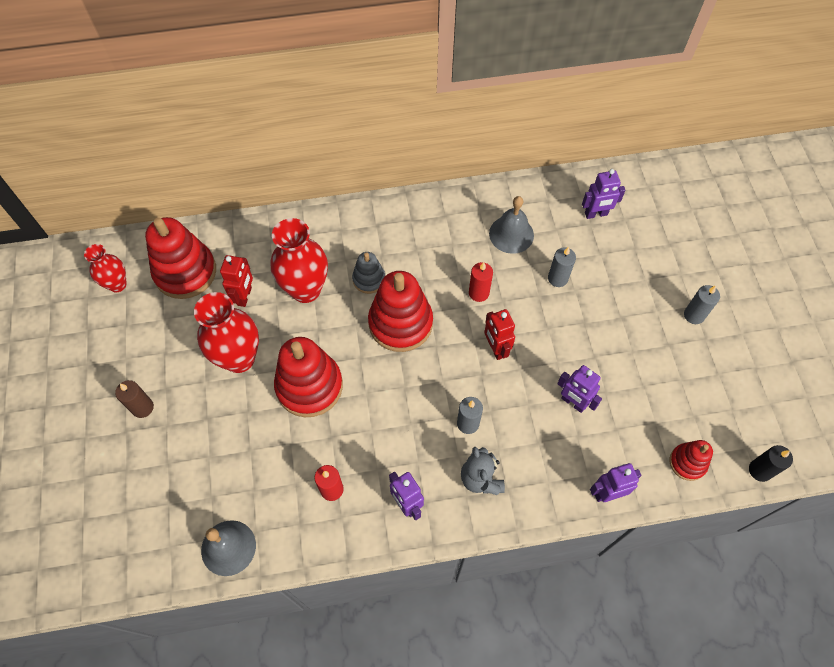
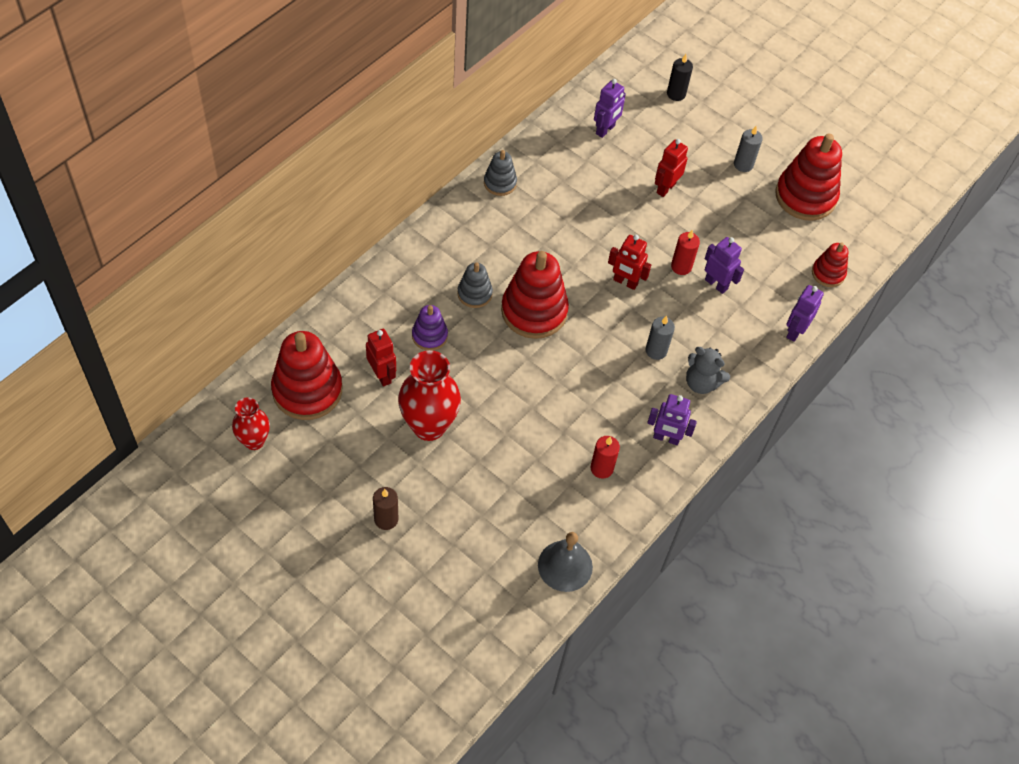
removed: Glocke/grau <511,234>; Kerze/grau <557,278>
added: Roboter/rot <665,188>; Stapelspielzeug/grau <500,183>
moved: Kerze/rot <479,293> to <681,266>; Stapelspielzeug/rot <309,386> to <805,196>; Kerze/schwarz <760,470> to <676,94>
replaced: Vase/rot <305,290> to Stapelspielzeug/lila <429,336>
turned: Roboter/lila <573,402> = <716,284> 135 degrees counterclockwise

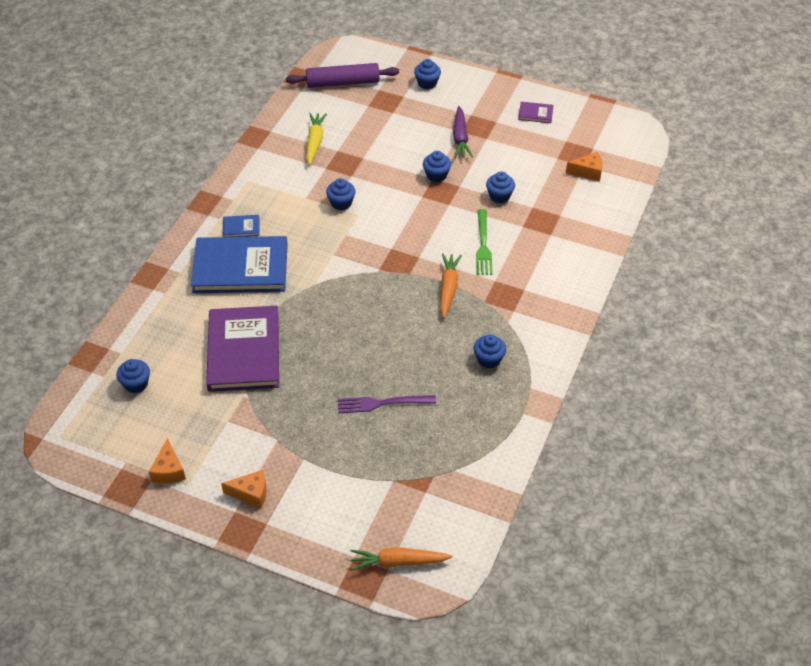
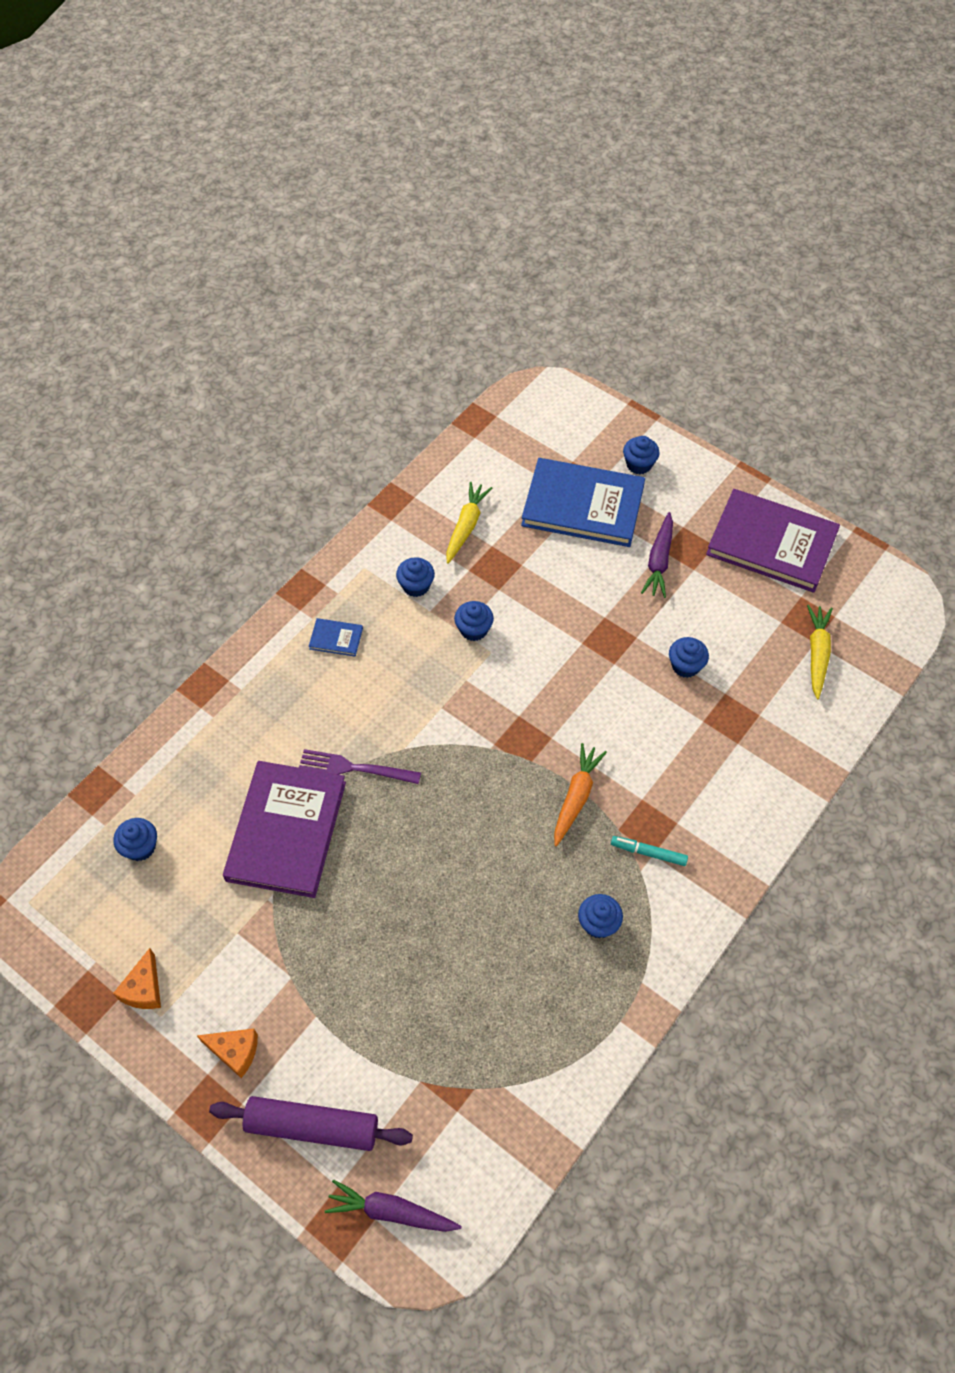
removed: Gabel/grün <483,245>
added: Filzstift/türkis <648,853>
moved: Nudelholz/lila <342,83> to <312,1127>; Muffin/blau <436,175> to <416,586>; Buch/blau <240,268> to <583,506>; Gabel/lila <381,403> to <354,768>
replaced: Käse/orange <588,172> to Karotte/gelb <817,653>
recoloured: Karotte/orange <398,562> to Karotte/lila <391,1211>
resized: Buch/lila <535,114> = <771,544> x2.47

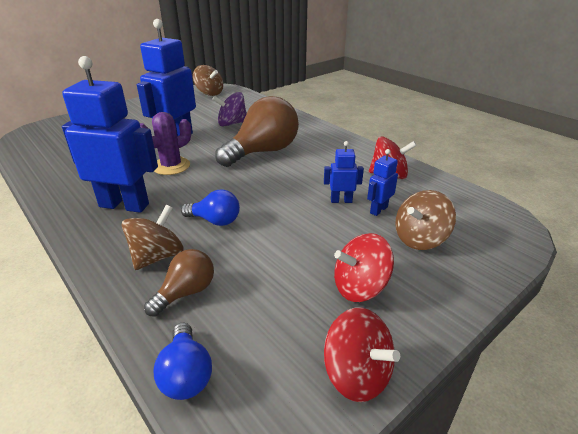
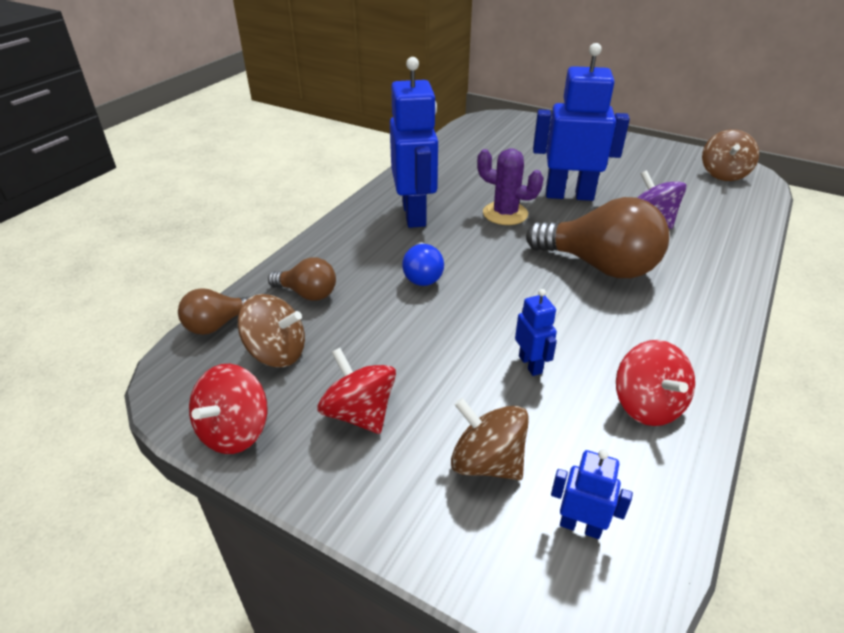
moved: Roboter/blau <378,210> to <580,526>; Kreisel/braun <157,256> to <277,352>
recoloured: Glühbirne/blau <186,374> to Glühbirne/braun <218,325>

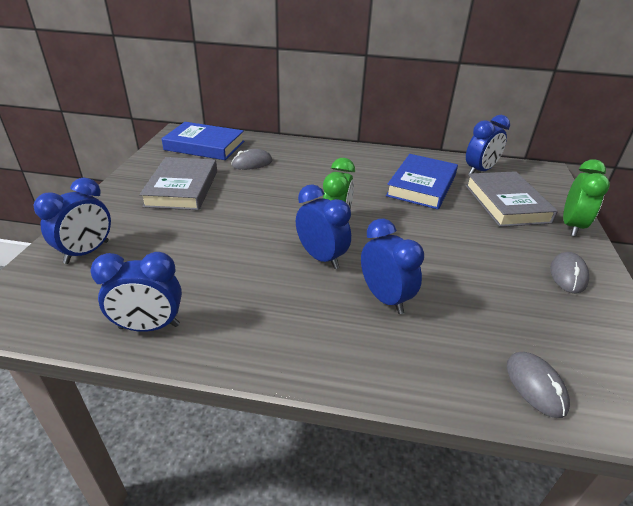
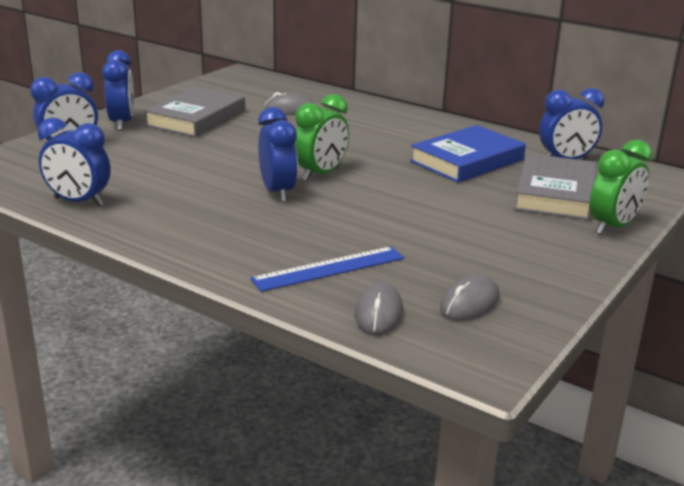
removed: Buch/blau <204,146>
added: Lineal/blau <329,269>
moved: Wecker/blau <385,298> to <122,123>; Computermaus/grau <568,275> to <469,303>

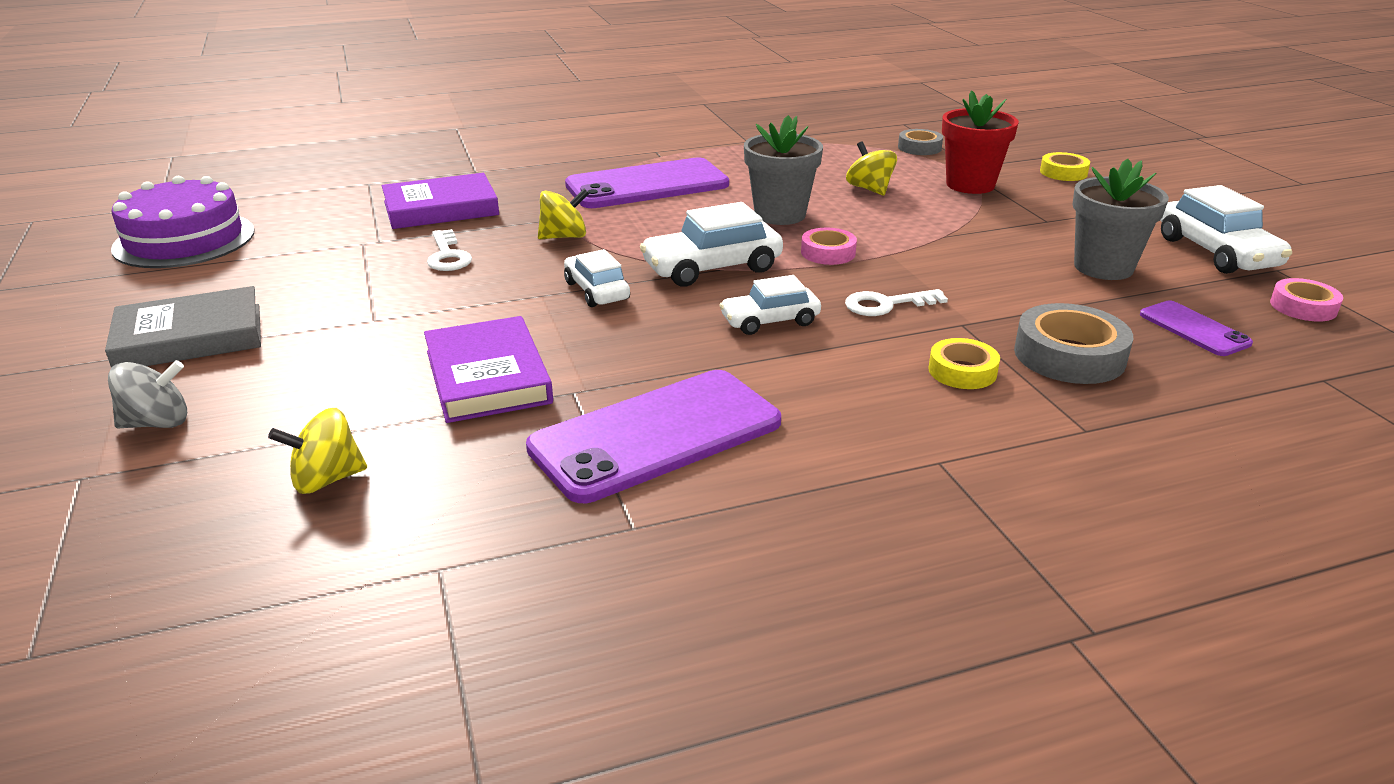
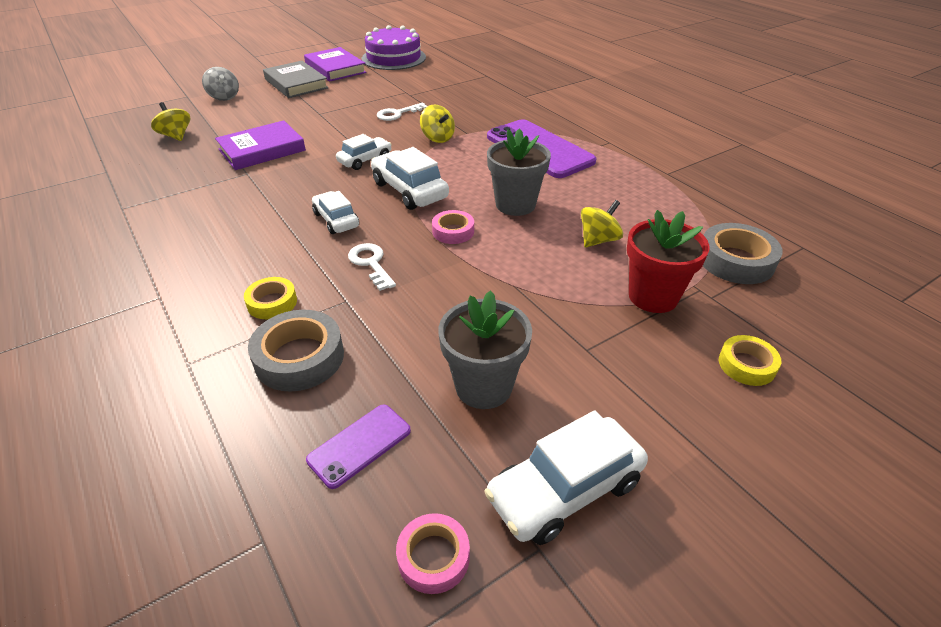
removed: Handy/lila <656,435>
moved: Buch/lila <441,208> to <335,68>
resized: Klebeband/grau <919,148> = <735,261> x1.64

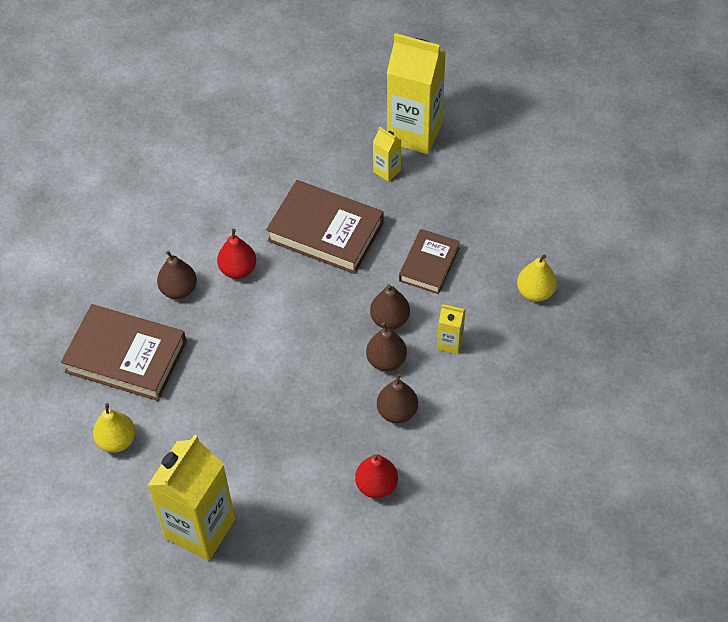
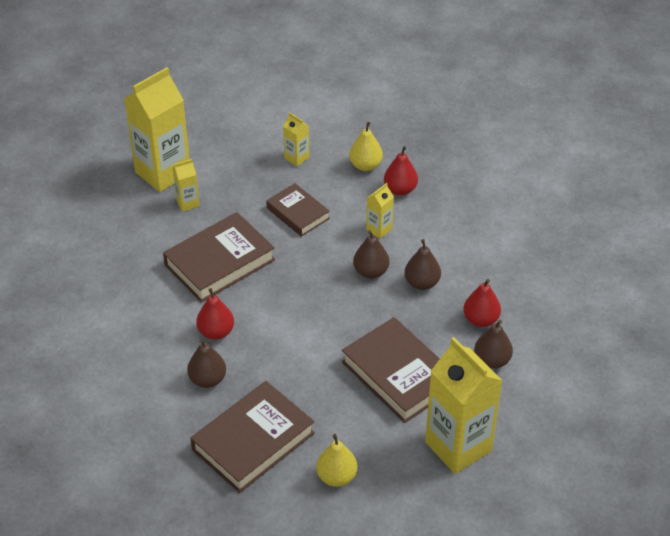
added: Getränkekarton/gelb <296,158>; Birne/rot <400,189>; Buch/braun <398,375>
moved: Birne/braun <390,319> to <492,360>

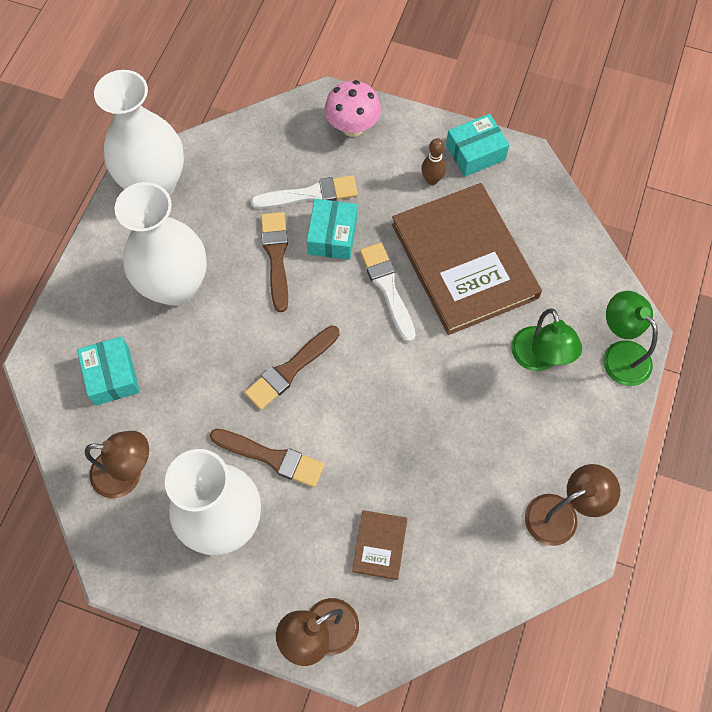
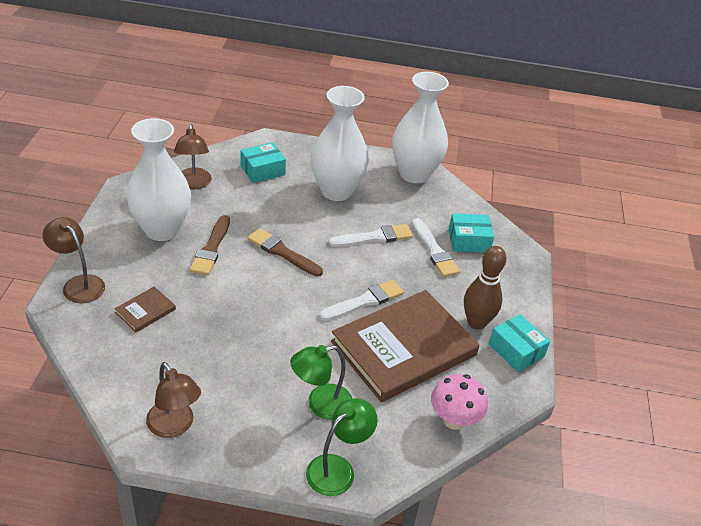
moved: Pilz/rosa <352,127> to <454,420>; Schachtel/türkis <332,236> to <468,241>
recoloured: Pinsel/braun <276,256> to Pinsel/weiß <374,237>
turned: Buch/braun <380,545> = <145,311> 45 degrees counterclockwise
resized: Bowlingkegel/braun <432,179> = <476,322> x1.73

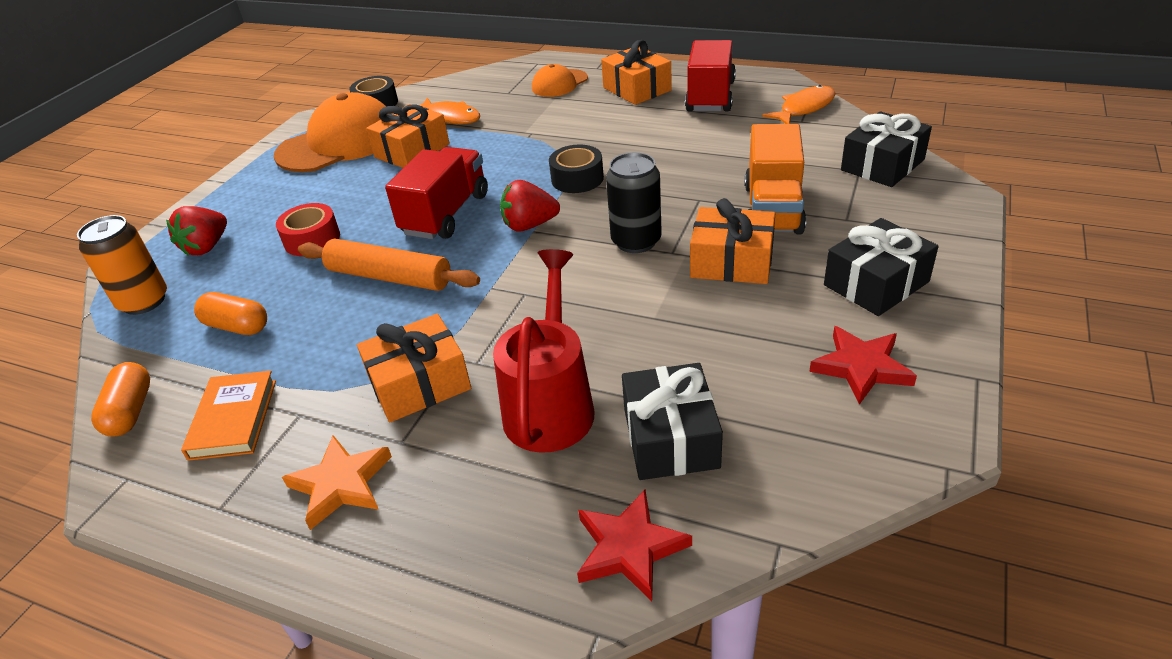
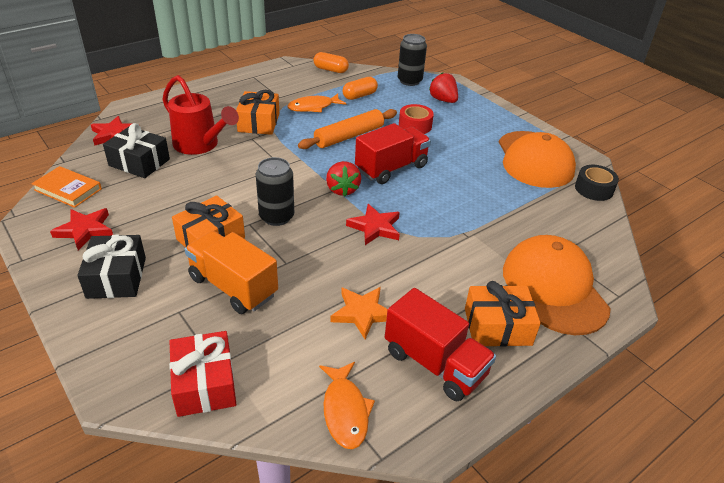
removed: Geschenk/orange <412,151>
moved: Fisch/orange <450,117> to <313,107>; Buch/orange <233,419> to <68,189>; Stern/orange <341,484> to <362,313>
replaced: Klebeband/schwarz <577,179> to Stern/rot <375,227>
recoloured: Geschenk/schwarz <882,165> to Geschenk/rot <204,384>; Dose/orange <144,301> to Dose/schwarz <409,81>
turned: Lastwagen/rot <446,214> = <391,168> 90 degrees counterclockwise; Erdbeere/rot <529,225> = <342,189> 150 degrees clockwise
resized: Kappe/orange <559,83> = <554,288> x1.91

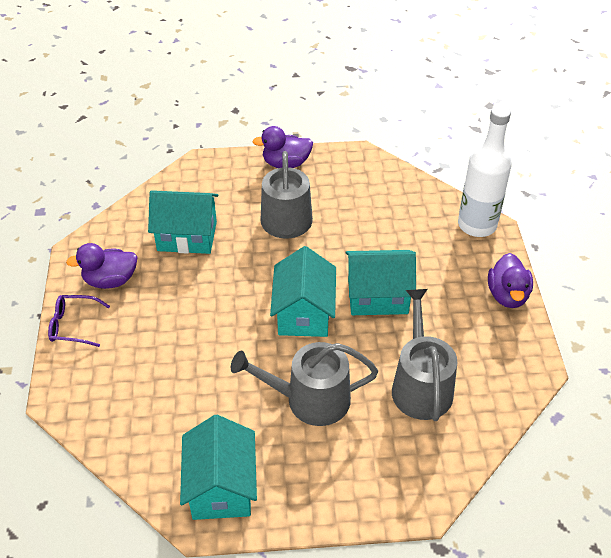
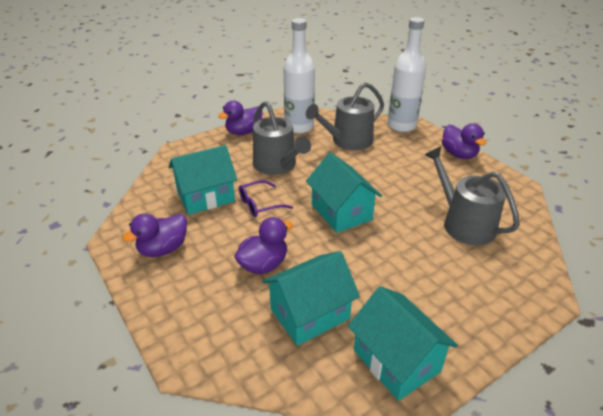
added: Flasche/weiß <299,127>; Ente/lila <263,264>
moved: Haus/türkis <377,296> to <310,314>; Brille/lila <73,325> to <259,204>; Gießkanne/grau <310,399> to <348,141>

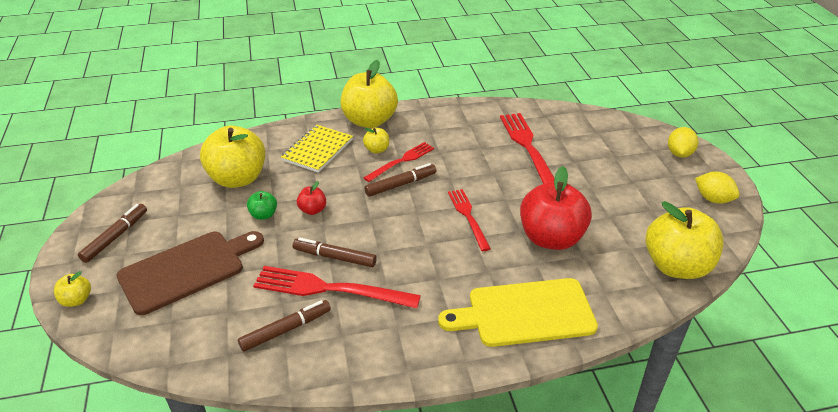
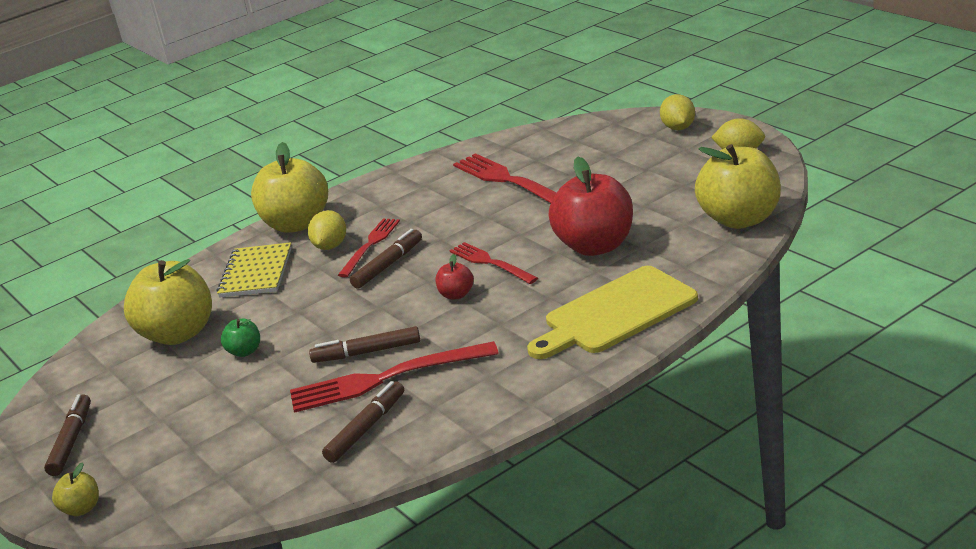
removed: Schneidebrett/braun <187,270>
moved: Apfel/rot <312,210> to <456,295>
replaced: Apfel/gelb <377,150> to Zitrone/gelb <330,246>

